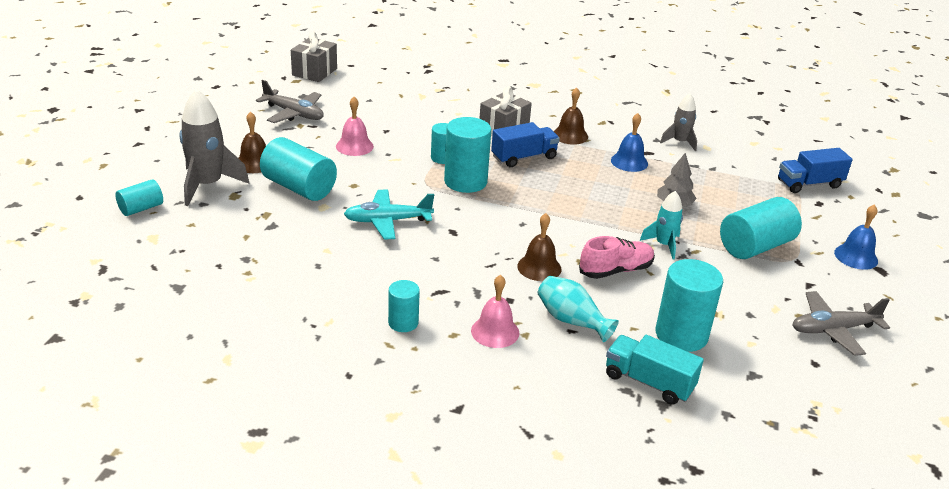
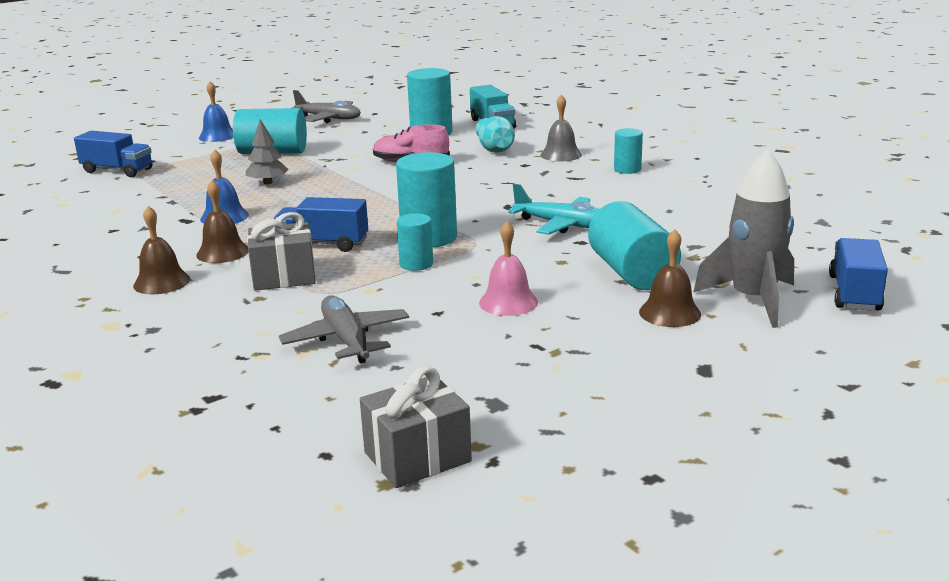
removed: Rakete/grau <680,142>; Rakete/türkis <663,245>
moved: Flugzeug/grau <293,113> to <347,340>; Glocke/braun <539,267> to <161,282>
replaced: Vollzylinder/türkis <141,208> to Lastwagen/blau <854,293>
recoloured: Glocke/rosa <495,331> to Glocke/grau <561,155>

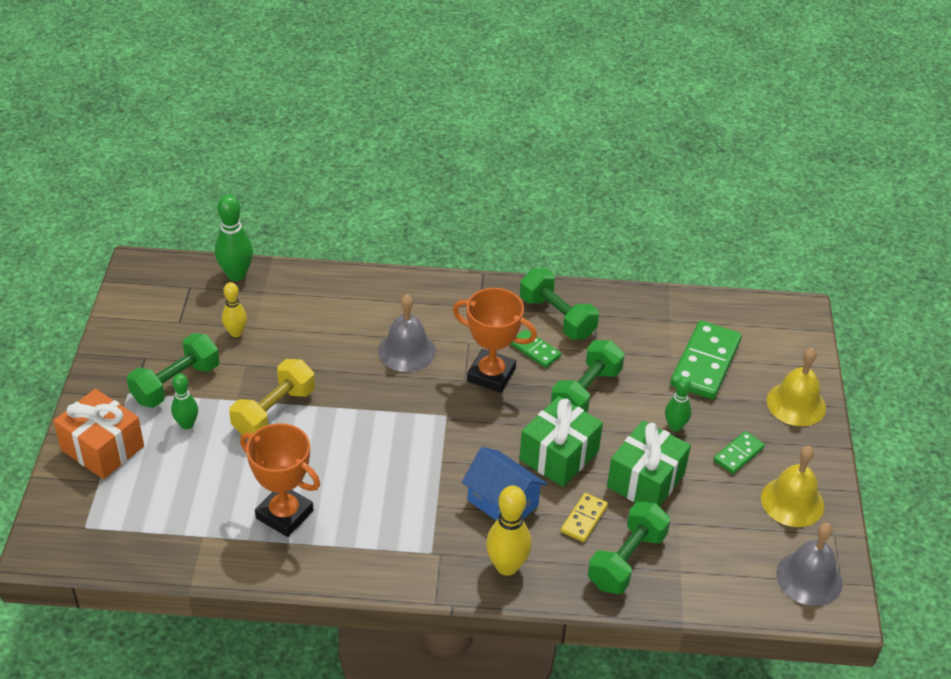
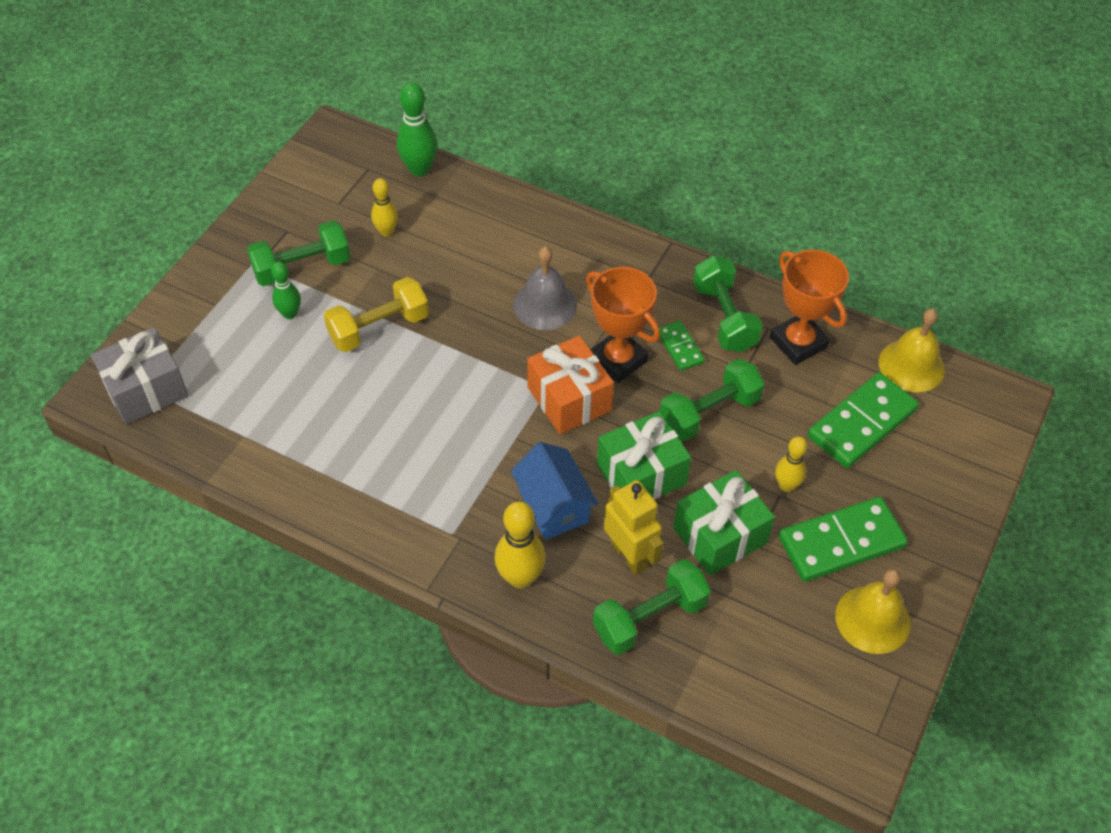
removed: Glocke/grau <809,578>
added: Geschenk/grau <146,390>
moved: Glocke/gelb <796,404> to <911,365>; Geschenk/orange <102,448> to <569,399>; Pokal/orange <284,514> to <798,342>
replaced: Dominostein/gelb <584,519> to Roboter/gelb <629,555>
recoloured: Bowlingkegel/grün <675,426> to Bowlingkegel/gelb <786,485>
resized: Dominostein/grün <738,454> = <841,542> x1.91

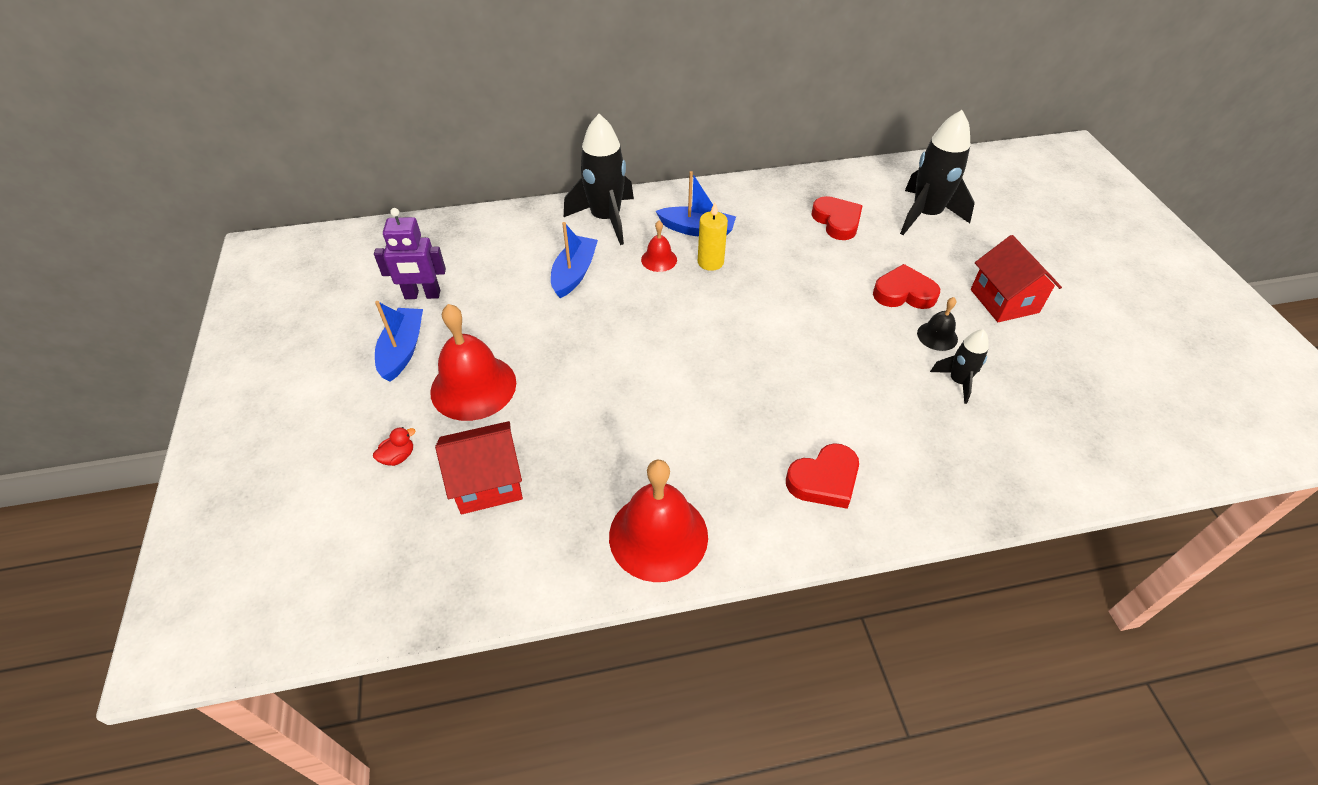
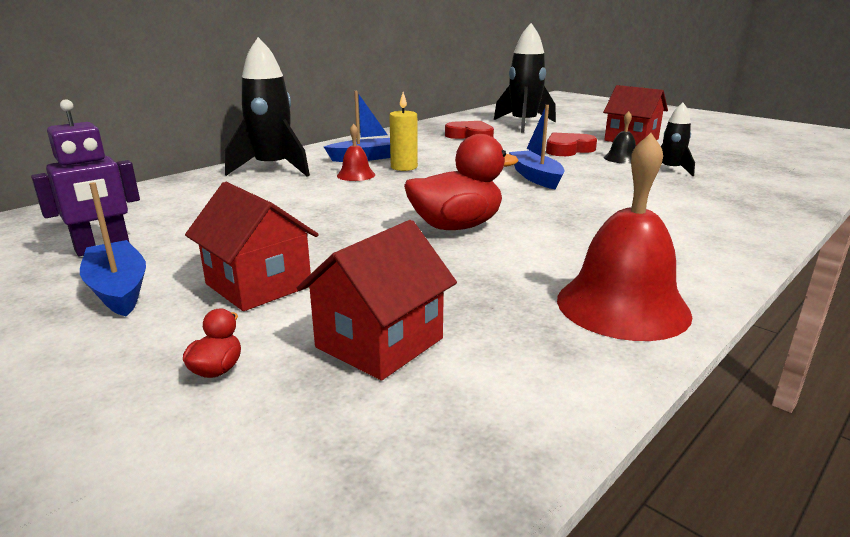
removed: Herz/rot <824,480>
added: Ente/rot <456,226>
moved: Boot/blau <574,273> to <536,177>
replaced: Glocke/rot <473,387> to Haus/rot <258,285>

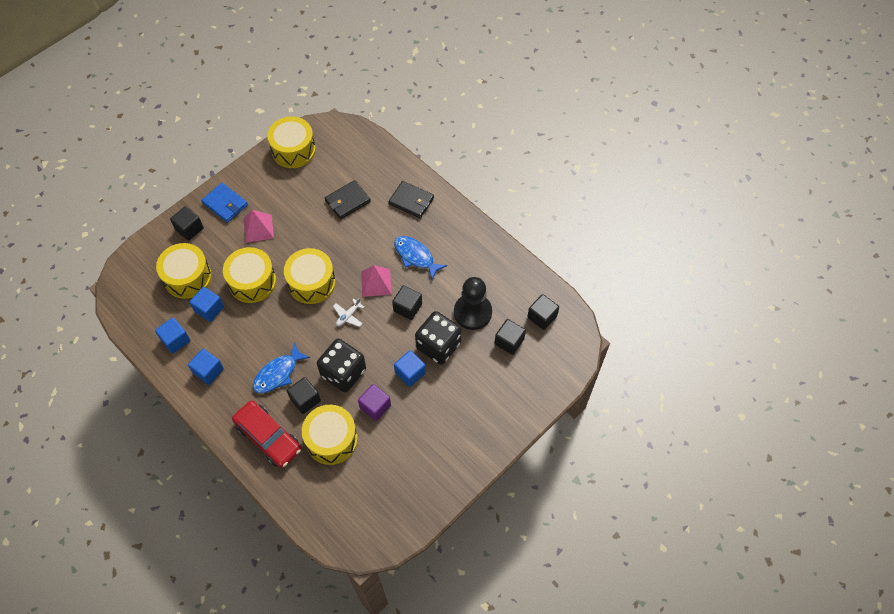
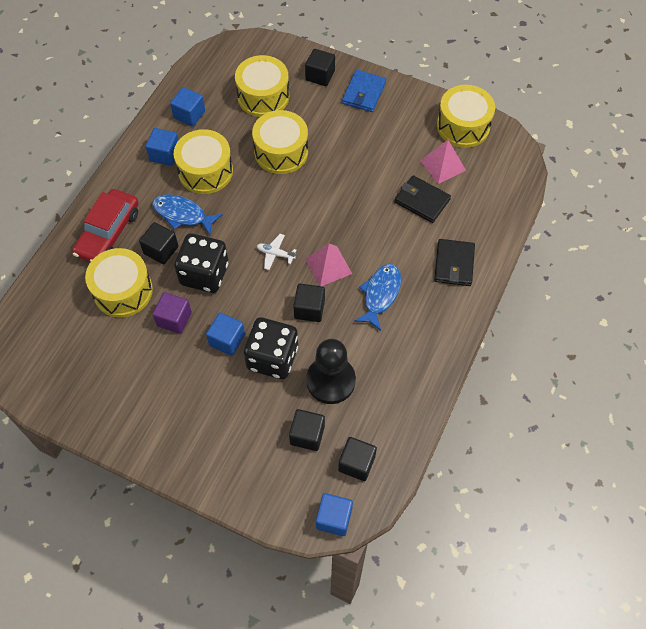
moved: Pyramide/rosa <258,228> to <442,165>; Trommel/gelb <311,283> to <205,171>; Kubus/blau <209,309> to <334,518>

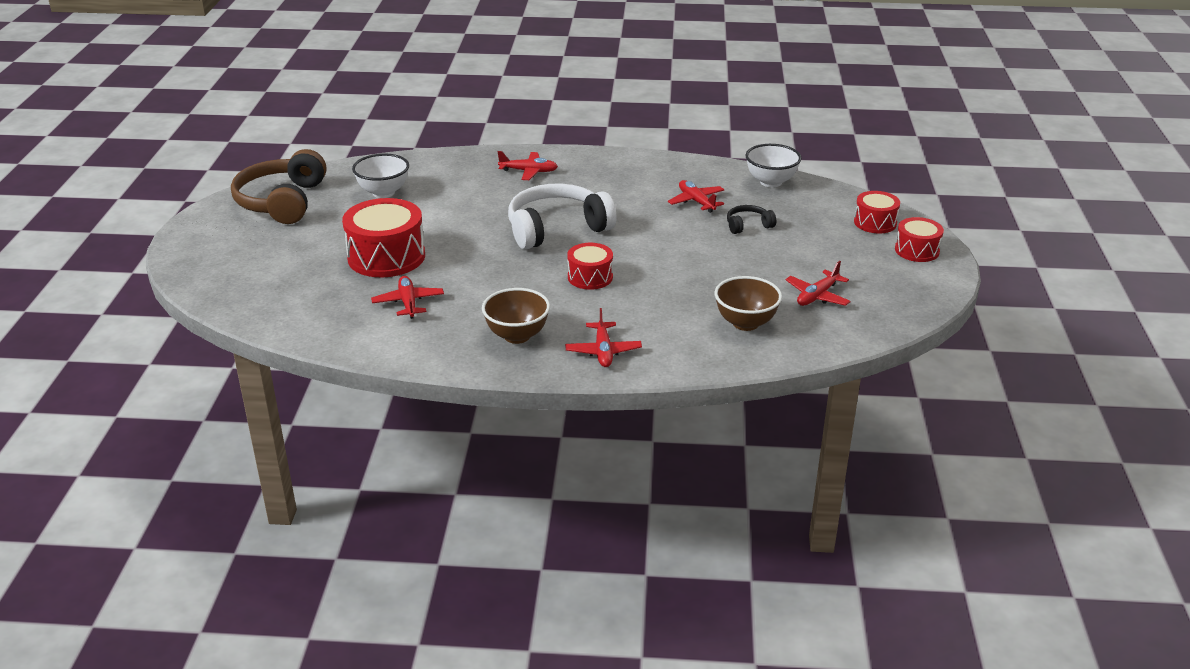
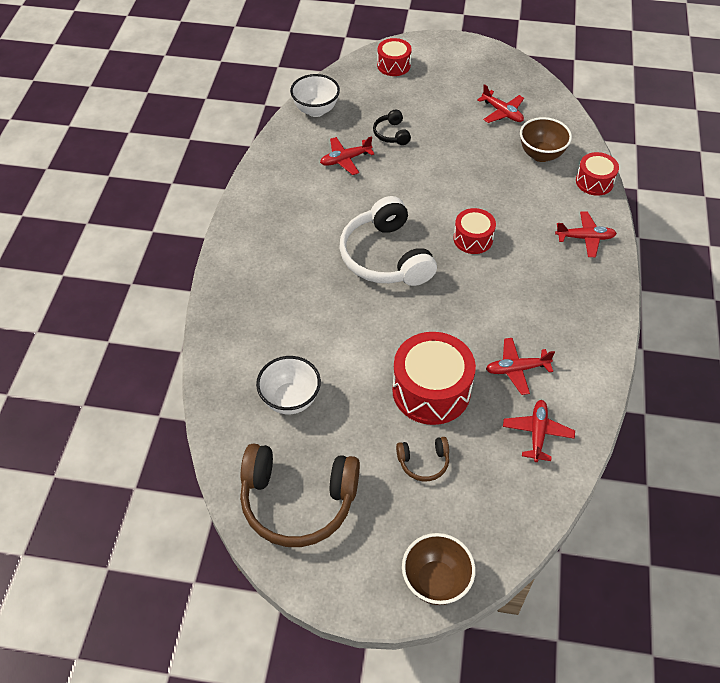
added: Kopfhörer/braun <423,462>
moved: Flugzeug/rot <529,171> to <537,433>; Trommel/rot <917,250> to <594,182>; Schüssel/braun <517,336> to <435,581>

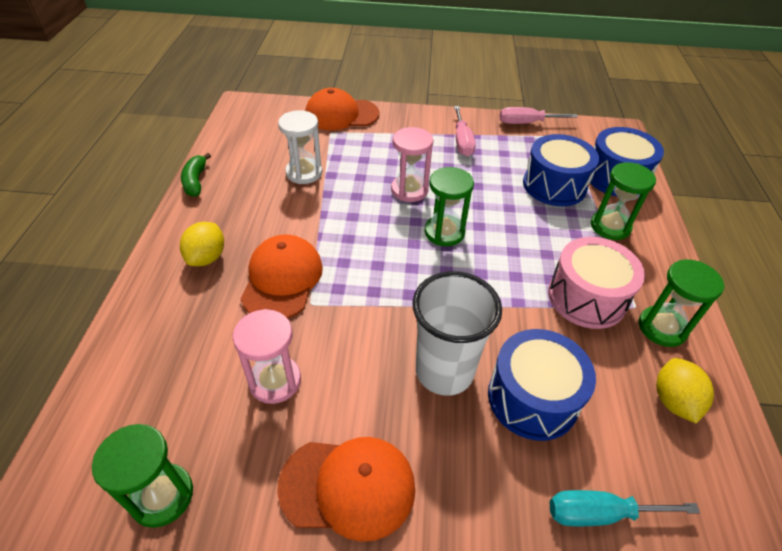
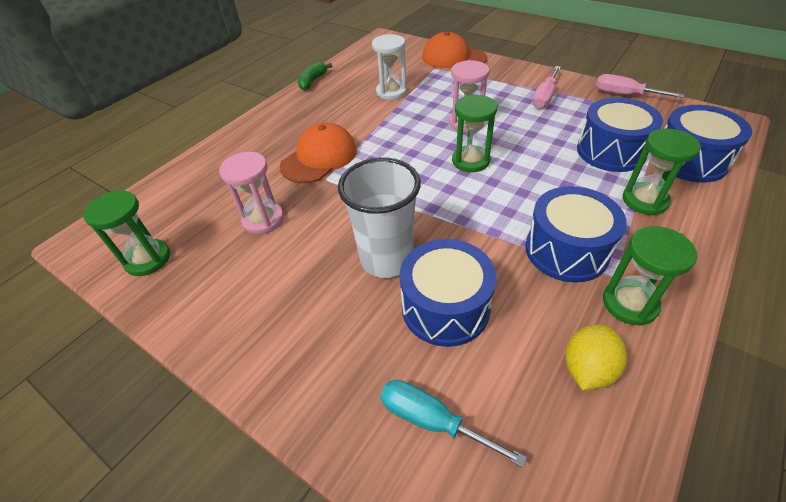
removed: Zitrone/gelb <207,257>; Kappe/orange <348,486>
recoloured: Trommel/rosa <586,297> to Trommel/blau <566,250>

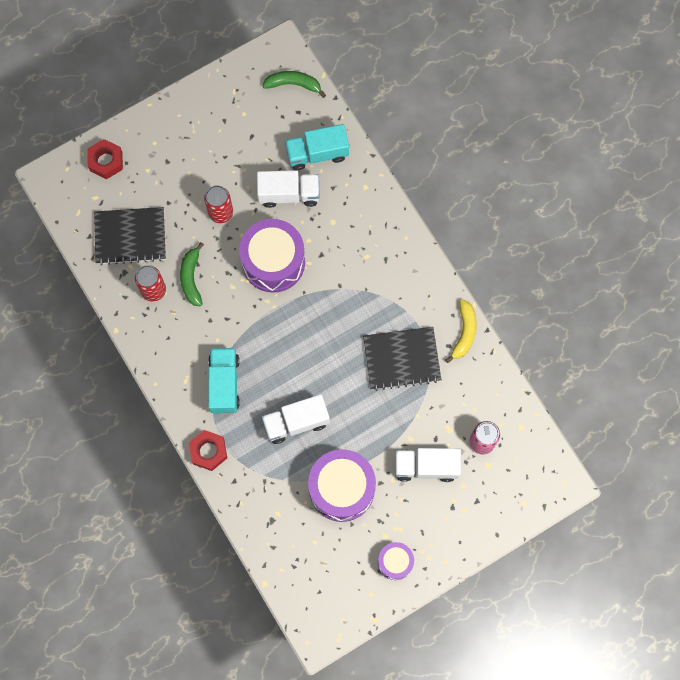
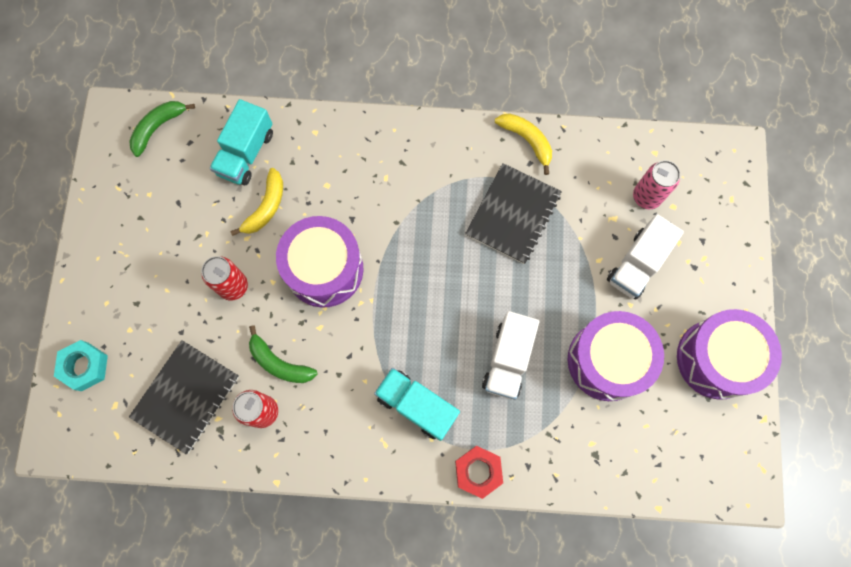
replaced: Lastwagen/weiß <289,194> to Banane/gelb <266,207>
recoloured: Sechskantmutter/rot <106,161> to Sechskantmutter/türkis <85,366>
resized: Trommel/lila <395,562> = <716,359> x1.88

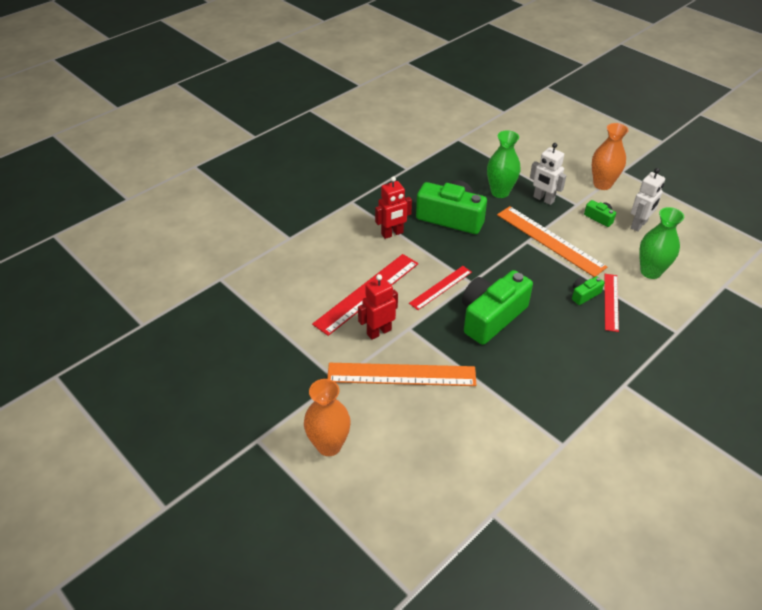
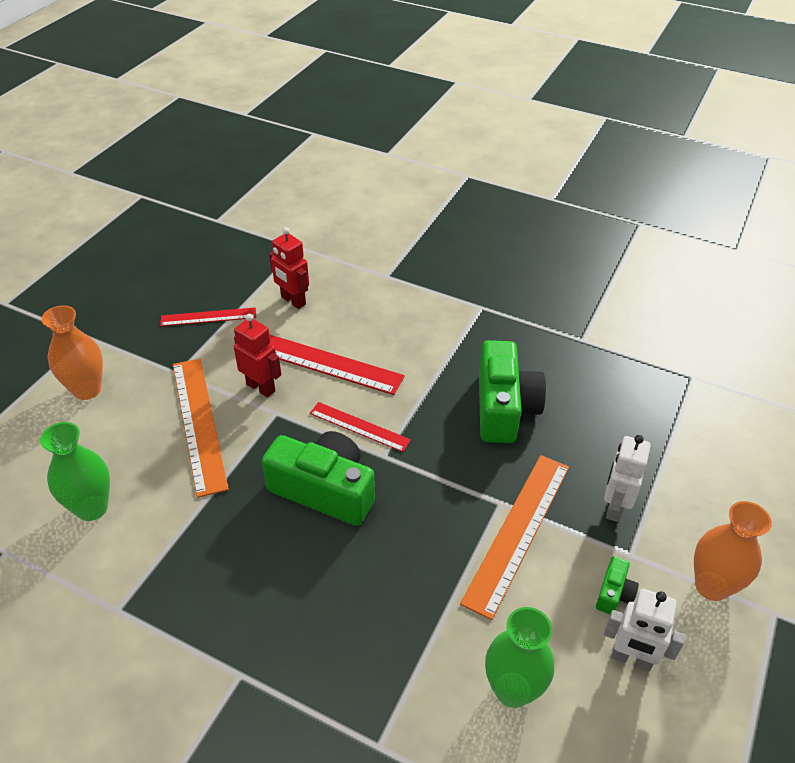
removed: Kamera/grün <584,294>
moved: Vase/grün <500,192> to <92,508>; Roboter/rot <392,234> to <293,301>; Lineal/rot <611,302> to <208,317>

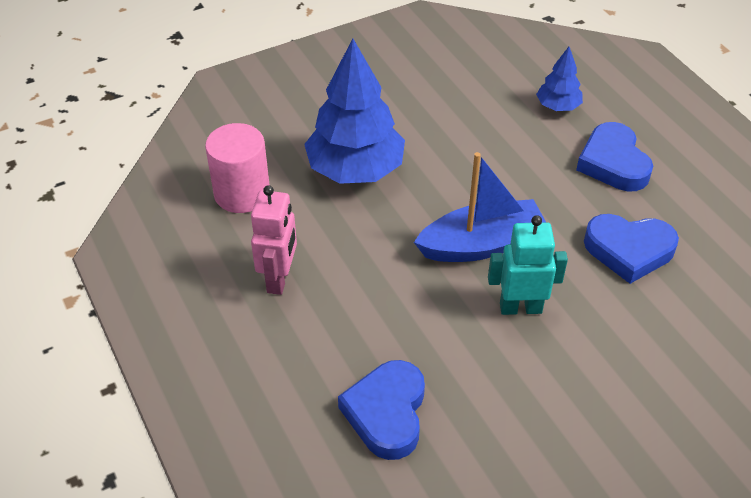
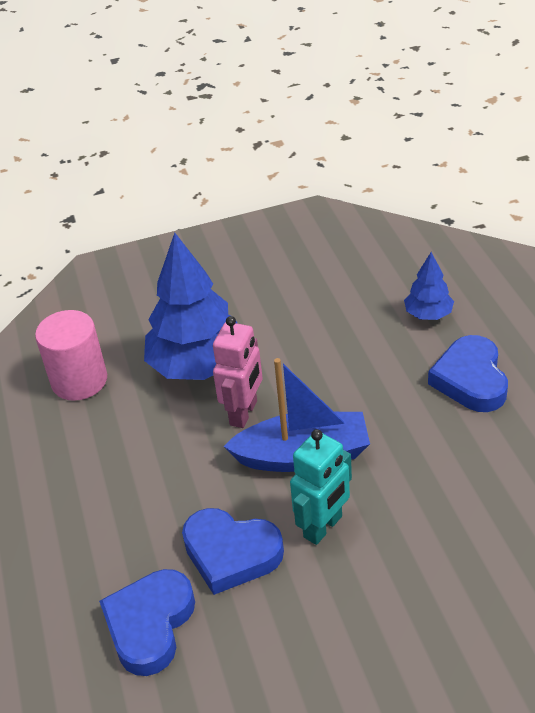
moved: Roboter/rosa <279,279> to <244,413>; Herz/blau <629,250> to <231,553>
turned: Roboter/türkis <520,307> = <323,527> 120 degrees clockwise

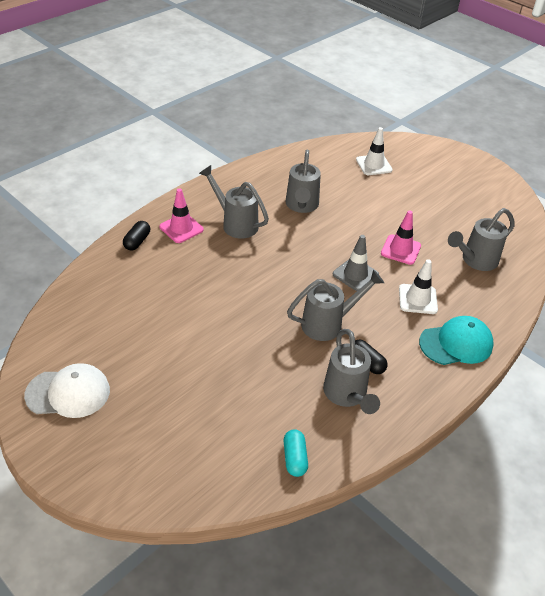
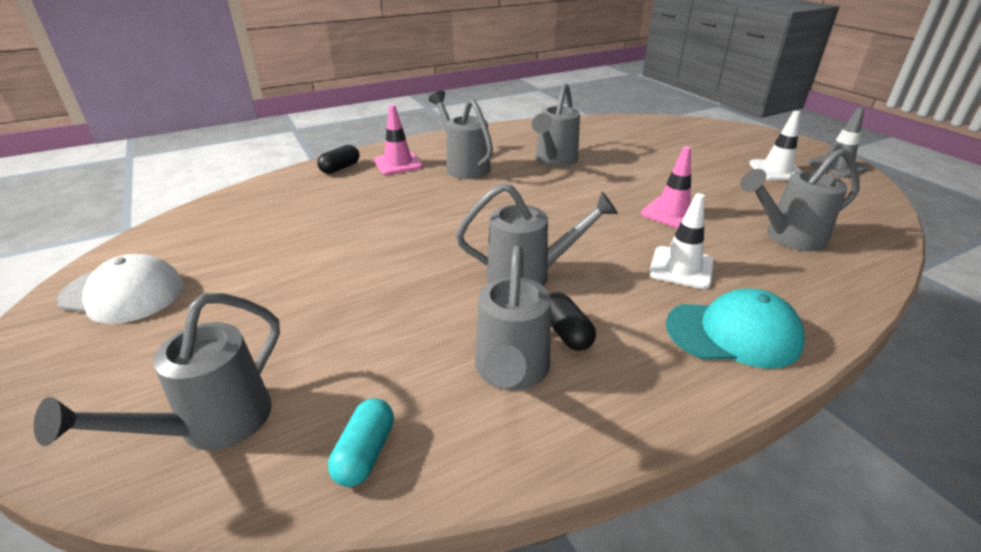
added: Gießkanne/grau <211,426>
moved: Leitkegel/weiß <374,165> to <776,170>; Leitkegel/grau <355,274> to <837,166>

